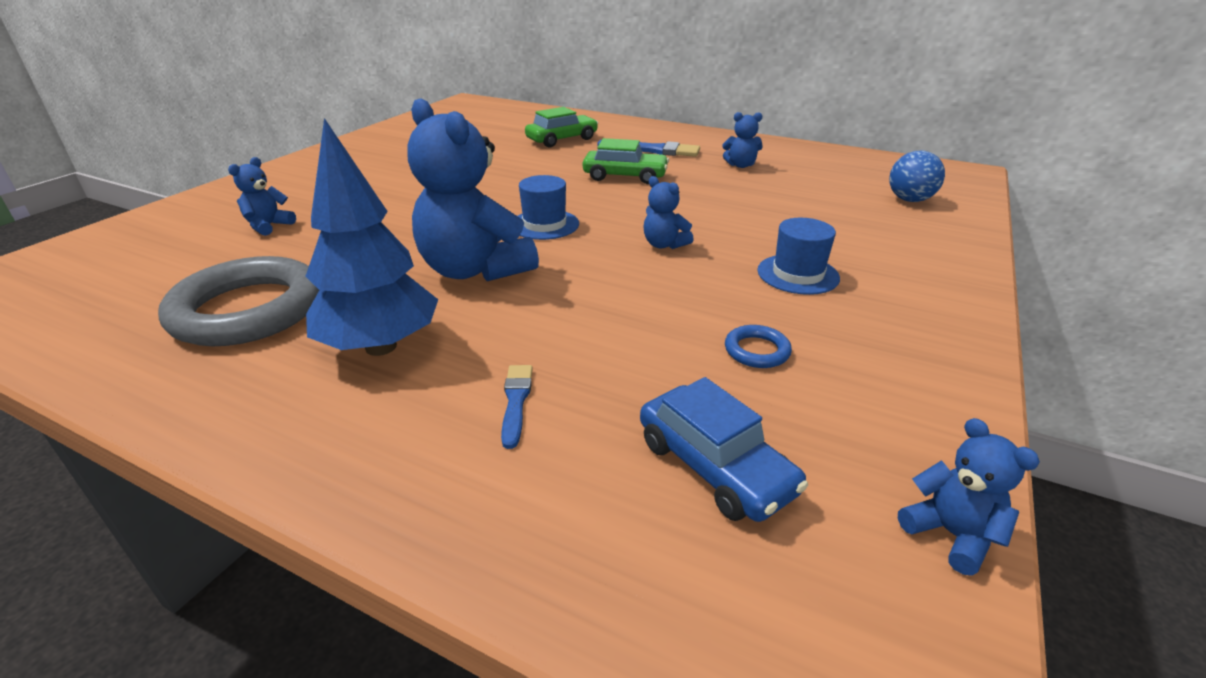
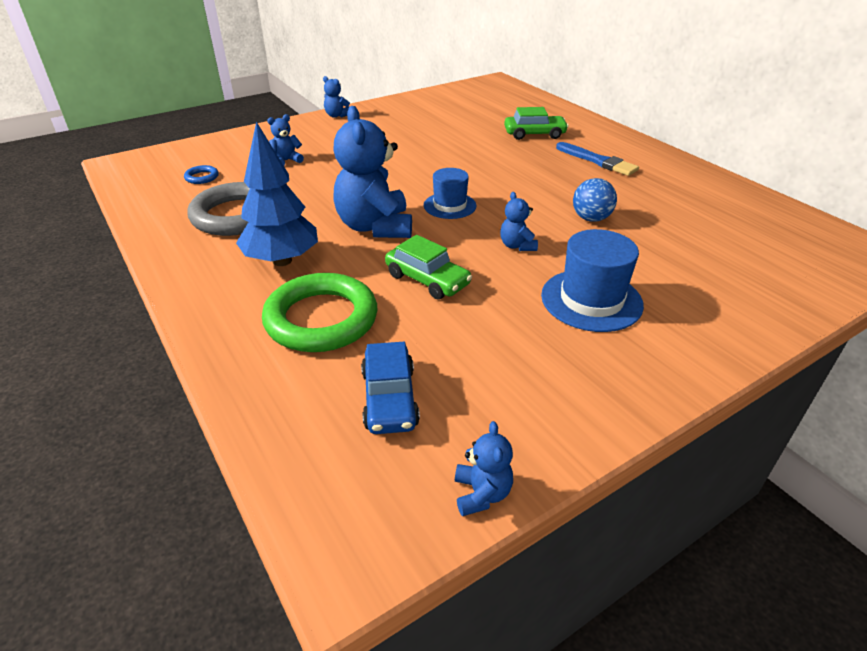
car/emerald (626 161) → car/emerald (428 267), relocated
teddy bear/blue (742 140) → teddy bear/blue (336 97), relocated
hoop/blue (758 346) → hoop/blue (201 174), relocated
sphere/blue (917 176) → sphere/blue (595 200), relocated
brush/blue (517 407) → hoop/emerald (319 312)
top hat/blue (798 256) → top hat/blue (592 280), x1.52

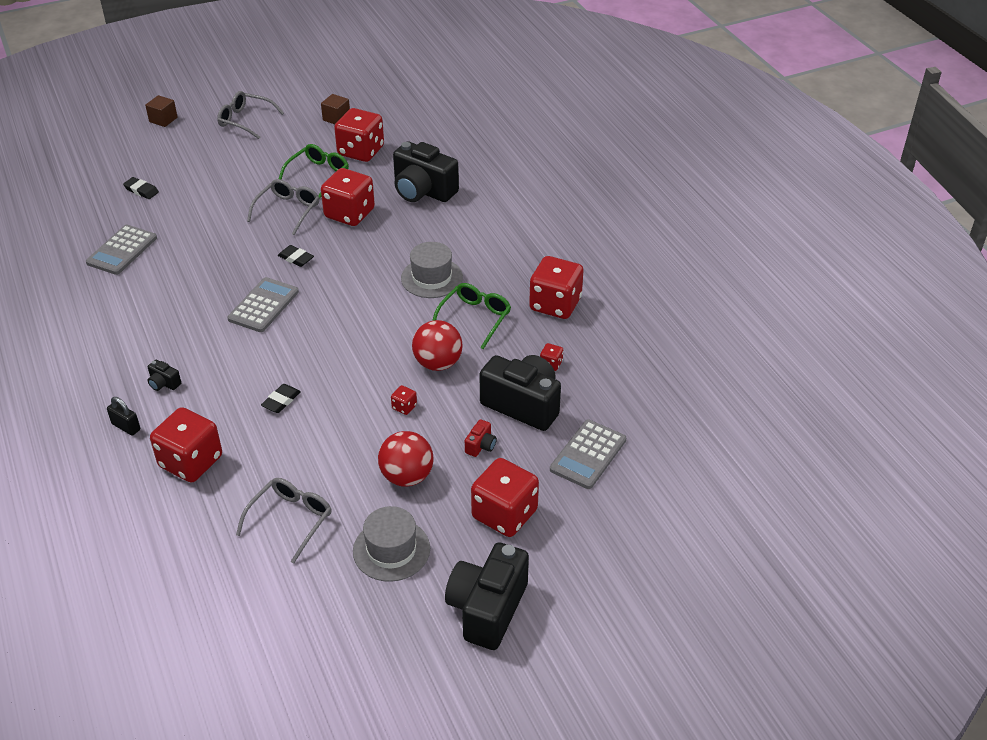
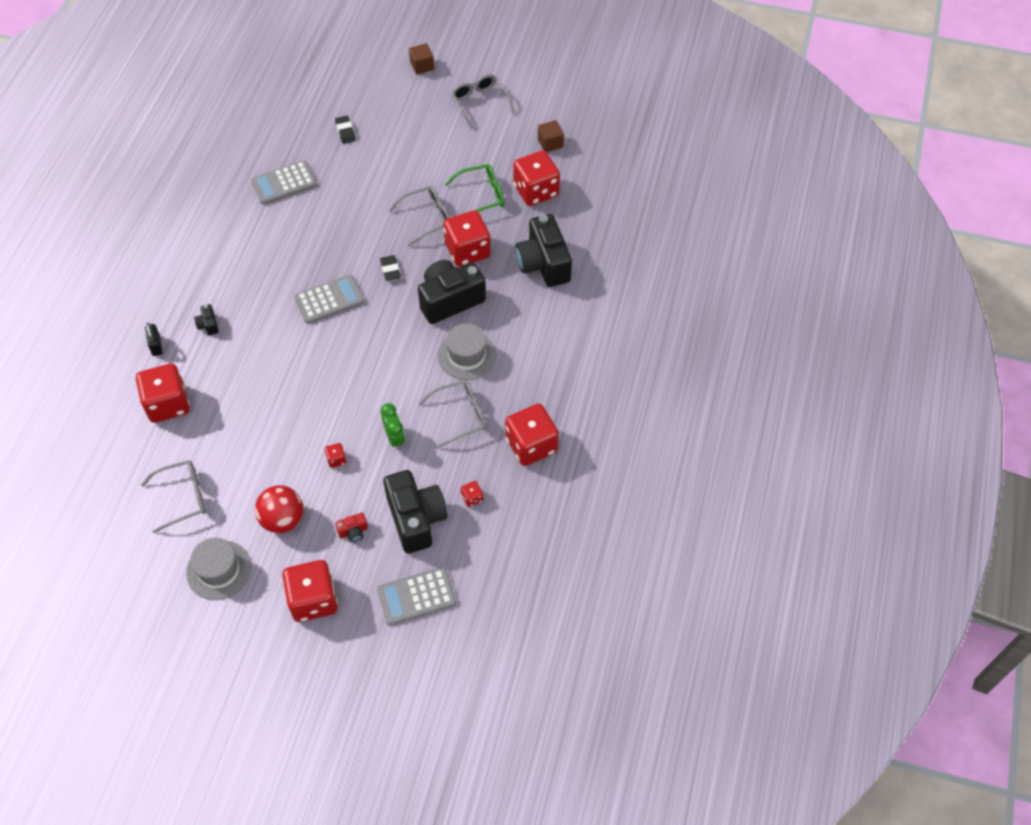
pencil eraser/jet-black (281 398) → -
compact camera/jet-black (487 596) → compact camera/jet-black (452 292), relocated
sphere/crimson (437 345) → bedside clock/emerald (393 426)
glasses/emerald (471 316) → glasses/gray (452 414)

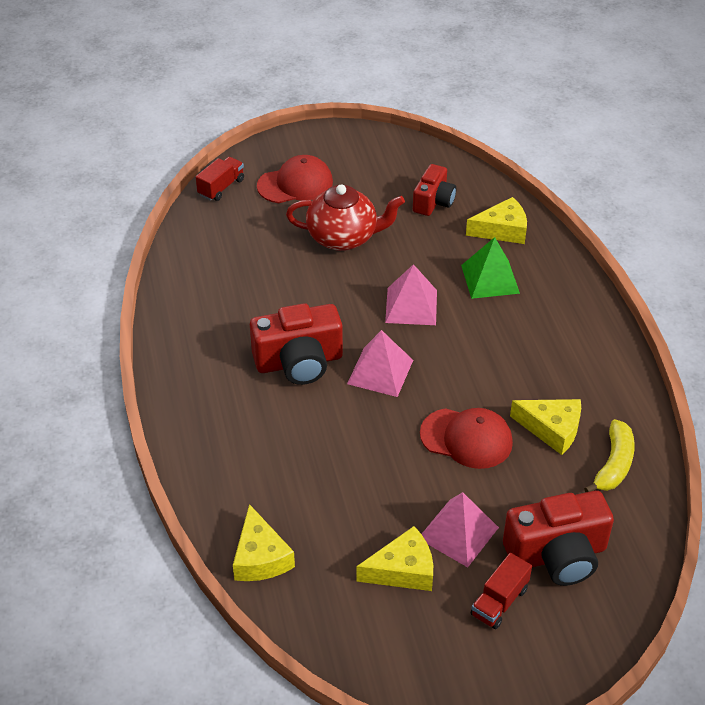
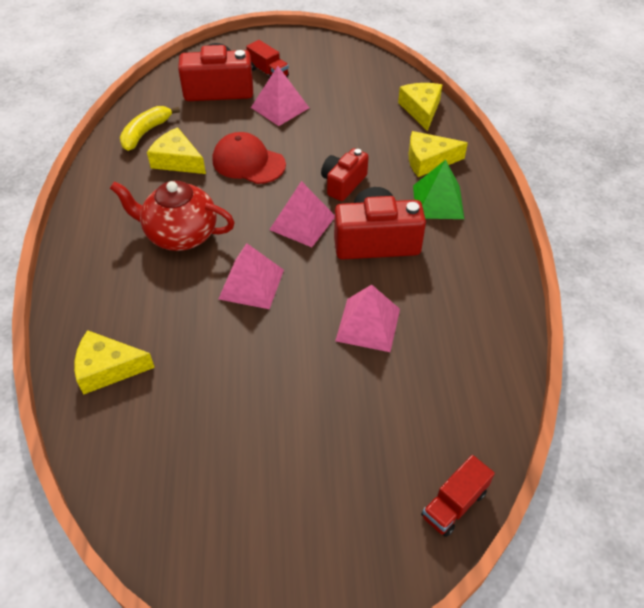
baseball cap/crimson (295 179) → -
- → pyramid/rose-pink (367 318)
tea pot/crimson (345 218) → tea pot/crimson (172 216), relocated
piece of cheese/yellow (395 558) → piece of cheese/yellow (438 154), relocated
compact camera/crimson (434 190) → compact camera/crimson (345 174), relocated
pyramid/emerald (490 268) → pyramid/emerald (438 189), relocated
lorry/crimson (501 591) → lorry/crimson (267 59), 90 degrees clockwise

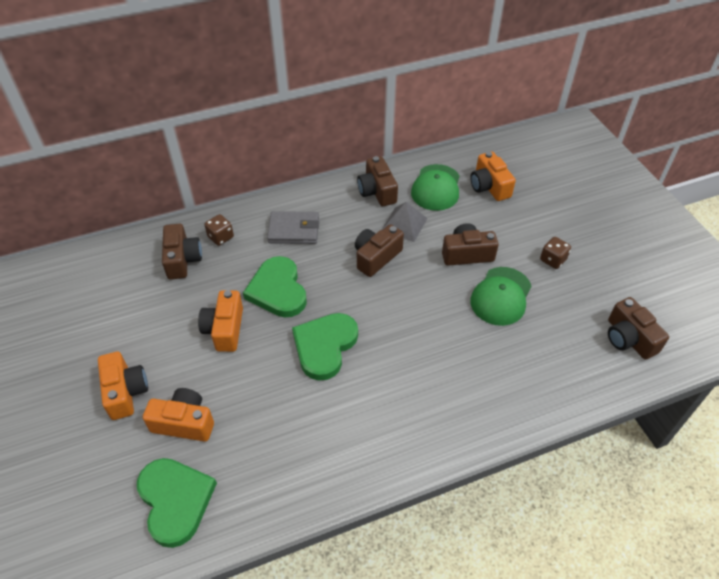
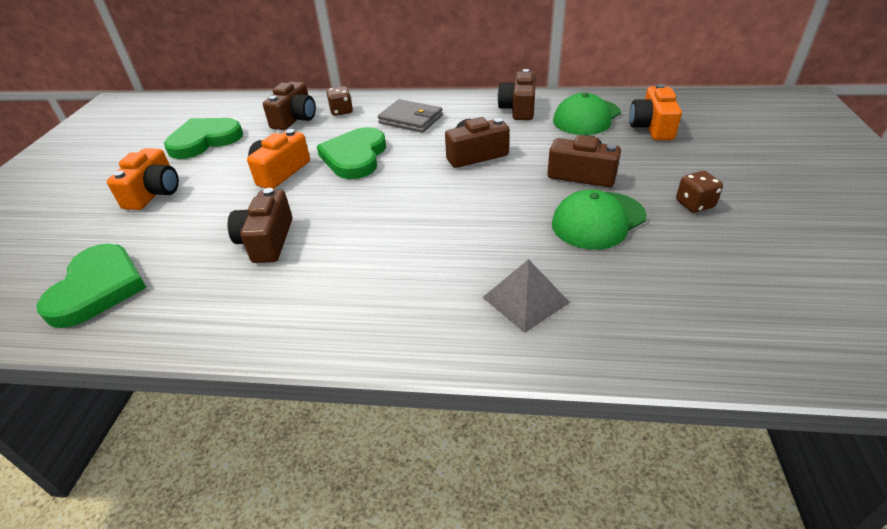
compact camera/bright orange (178 415) → -
heart/emerald (325 347) → heart/emerald (203 138), relocated
pyramid/gray (405 222) → pyramid/gray (526 296), relocated
compact camera/russet (638 328) → compact camera/russet (259 225), relocated

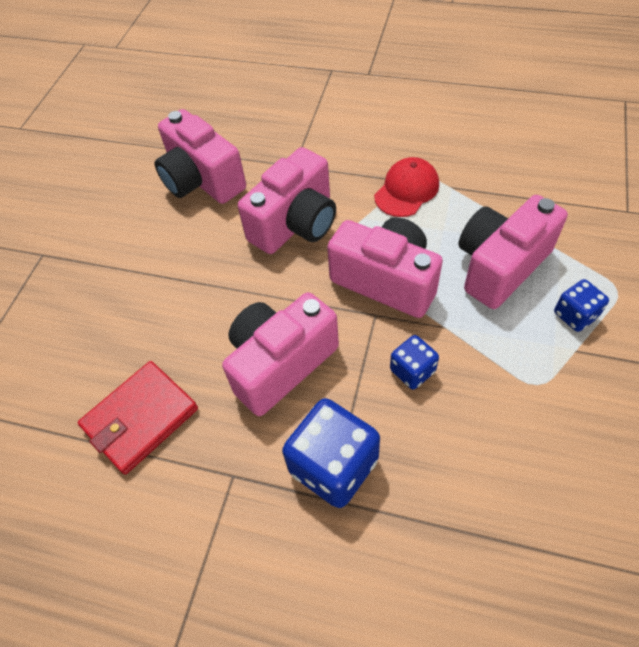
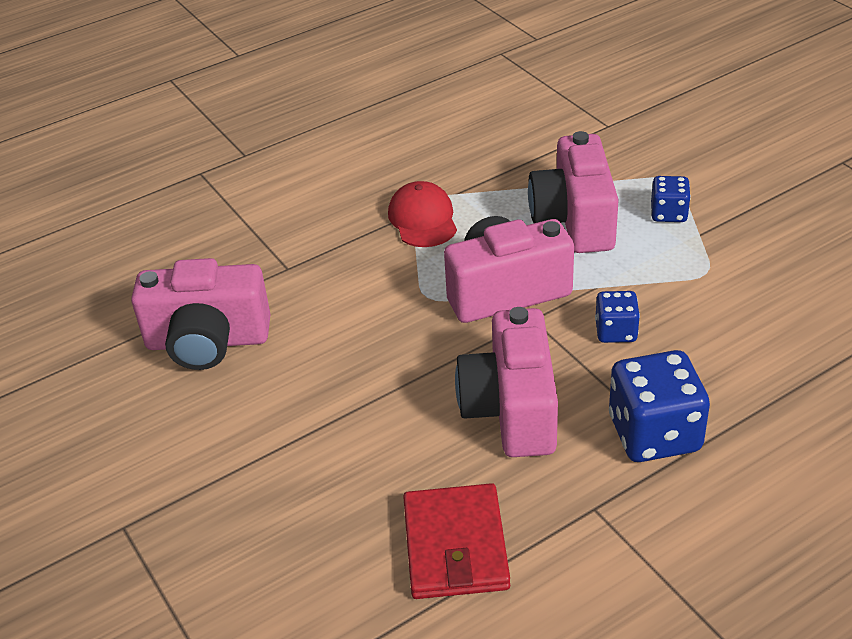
compact camera/rose-pink (287 200) → -

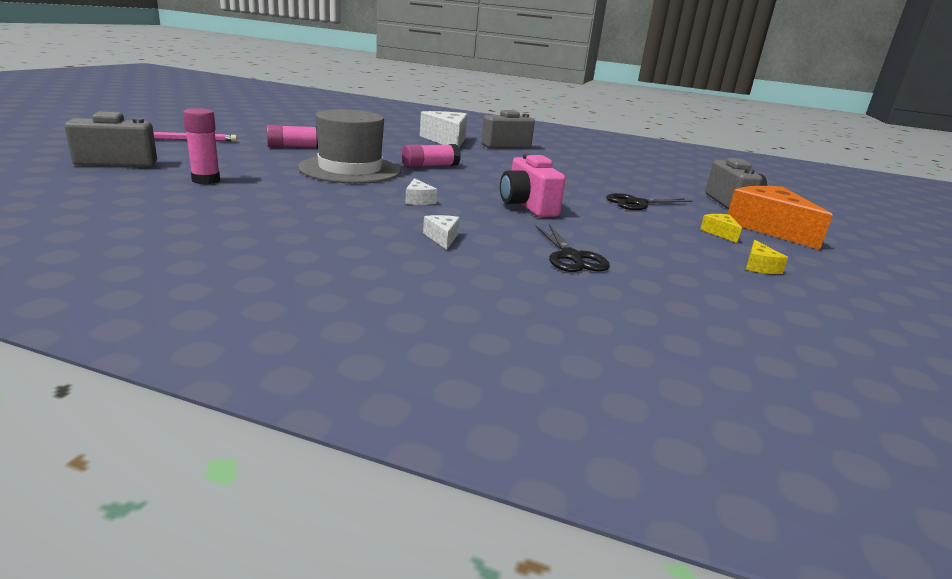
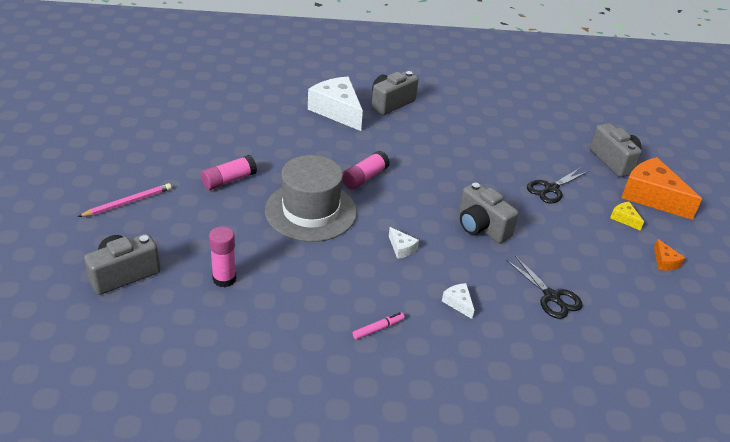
- → marker/rose-pink (378 326)
compact camera/rose-pink (533 185) → compact camera/gray (489 212)
piece of cheese/yellow (767 257) → piece of cheese/bright orange (669 255)

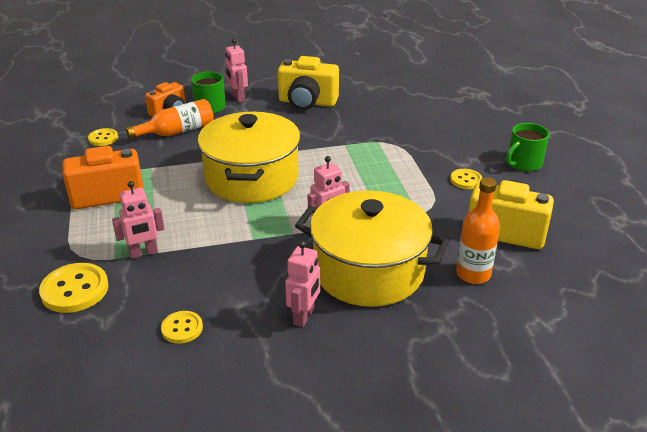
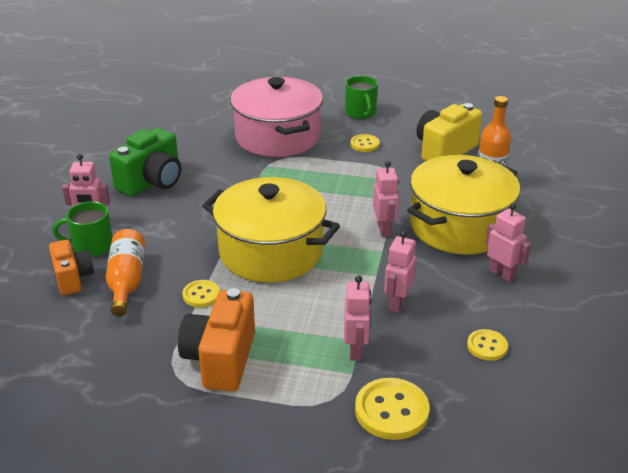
- → cooking pot/rose-pink (276 117)
- → toy robot/rose-pink (400 272)
button/yellow (103 137) → button/yellow (201 293), relocated
compact camera/yellow (308 83) → compact camera/emerald (145 162)

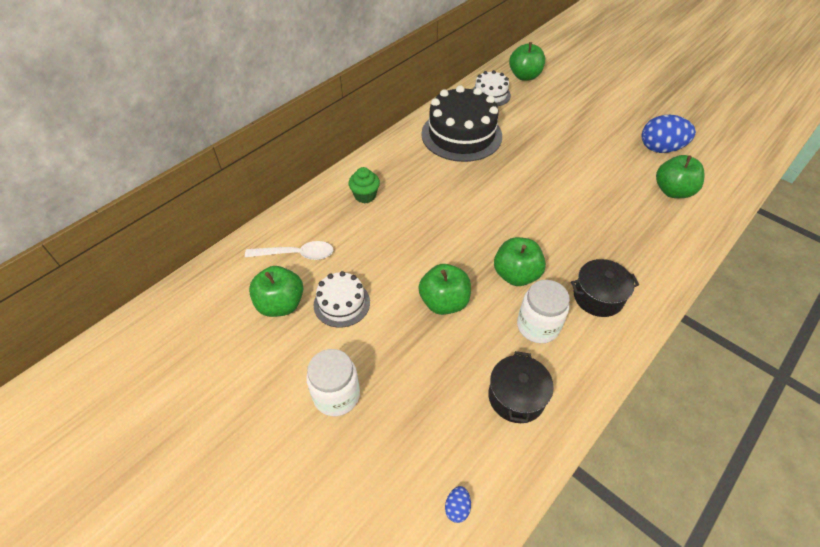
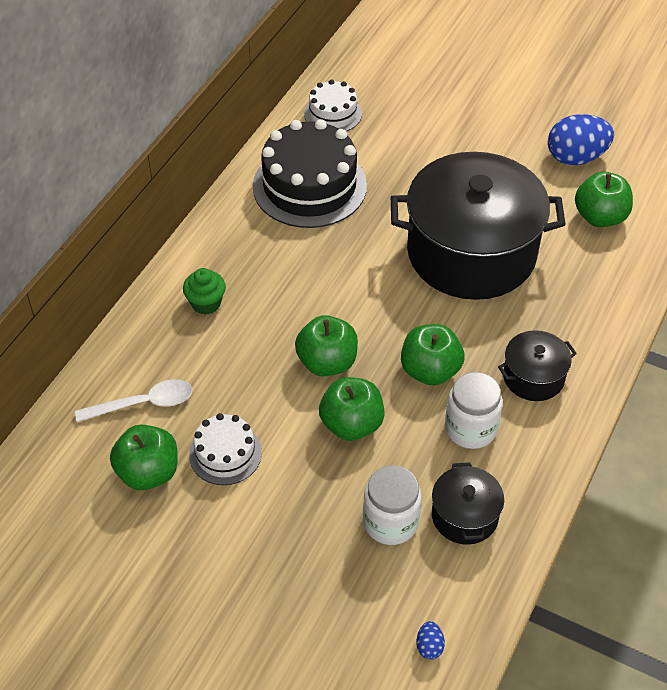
- → cooking pot/jet-black (478 226)
jar/snow-white (333 382) → jar/snow-white (392 505), relocated
apple fruit/emerald (527 61) → apple fruit/emerald (326 345), relocated

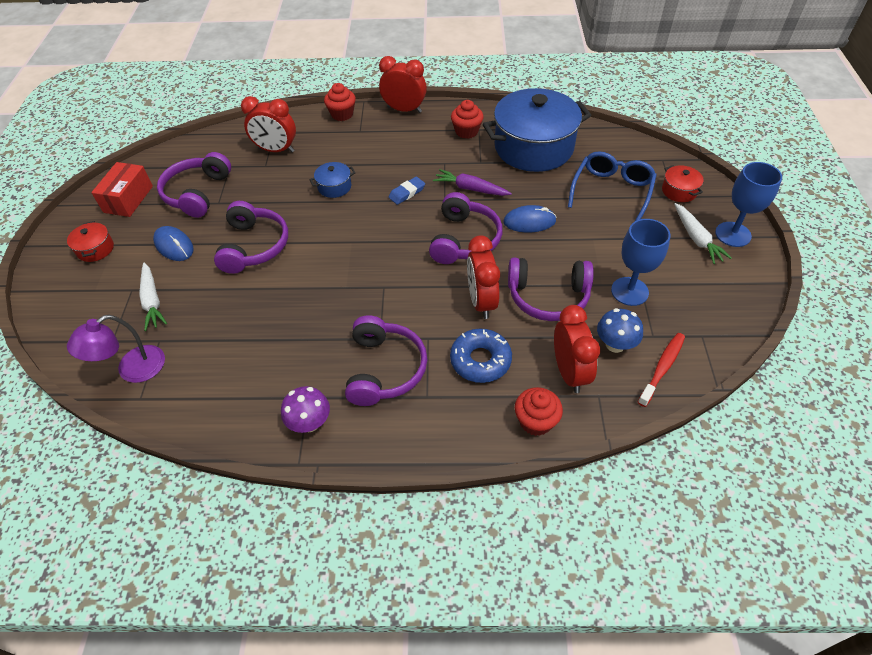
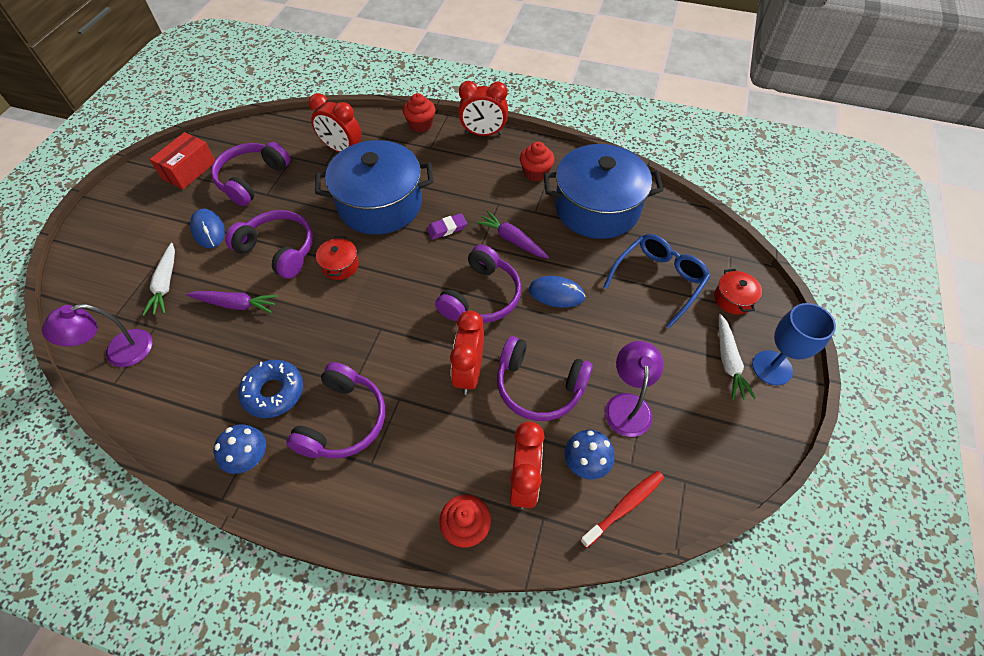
- → root vegetable/purple (232 302)
cooking pot/crimson (90 241) → cooking pot/crimson (337 258), relocated
doughnut/blue (481 356) → doughnut/blue (270 389), relocated
goblet/blue (640 262) → reading lamp/purple (634 389)
mushroom/purple (305 409) → mushroom/blue (239 449)
pencil eraser/blue (407 191) → pencil eraser/purple (447 226)
over-ear headphones/purple (251 237) → over-ear headphones/purple (269 244), 75 degrees counterclockwise
bedside clock/crimson (403 84) → bedside clock/crimson (483 108), 150 degrees clockwise
cooking pot/blue (332 180) → cooking pot/blue (374 187), x2.43

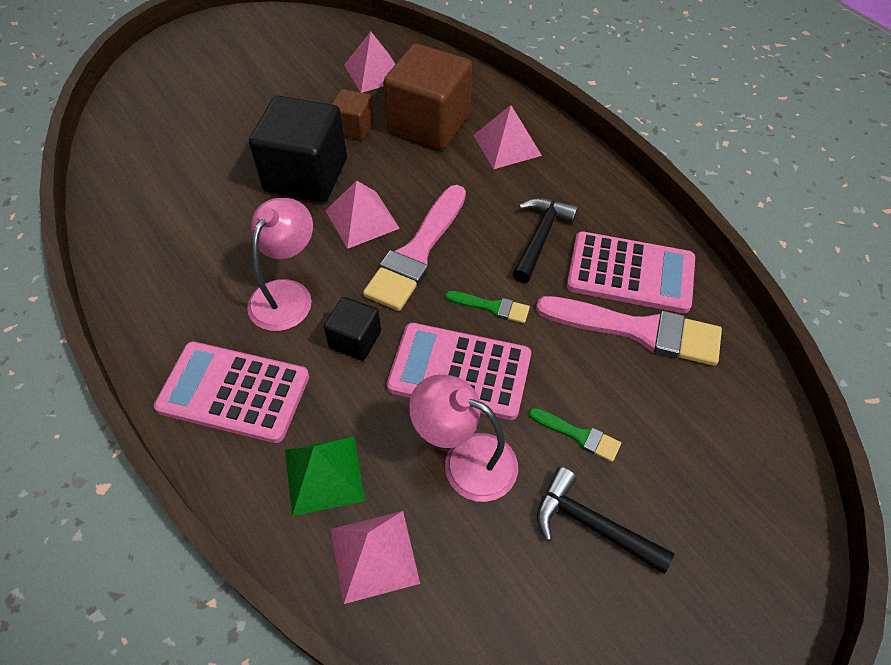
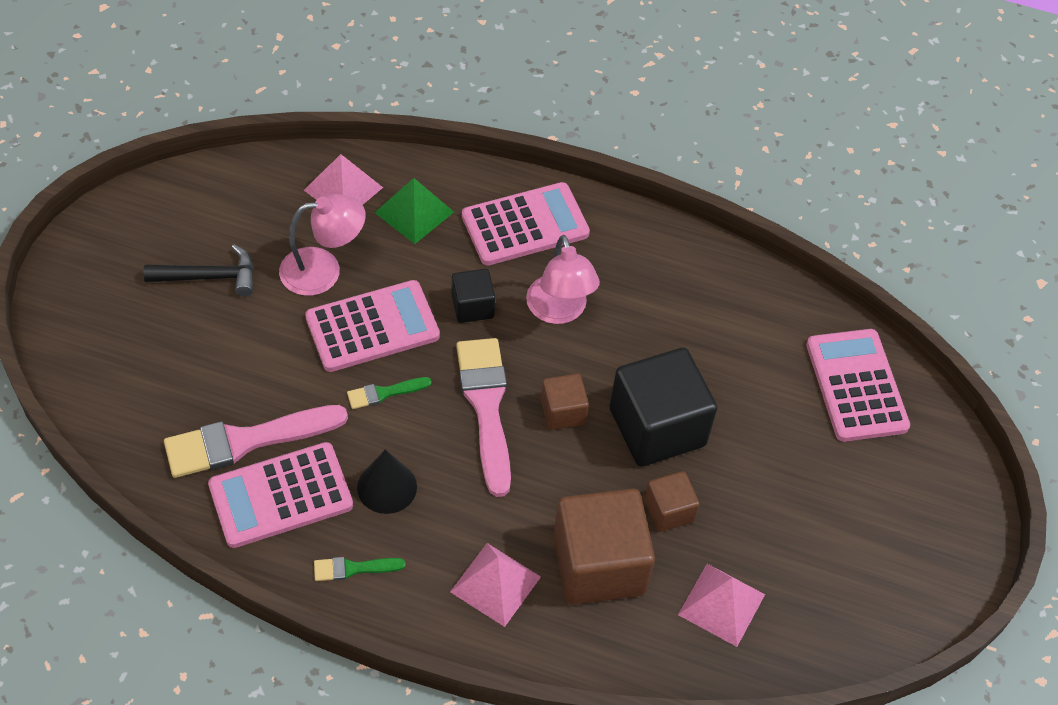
- → calculator/rose-pink (858 385)
brush/emerald (574 435) → brush/emerald (360 569), relocated
pyramid/rose-pink (362 214) → cube/russet (565 402)
hammer/jet-black (545 240) → cone/jet-black (387 481)

